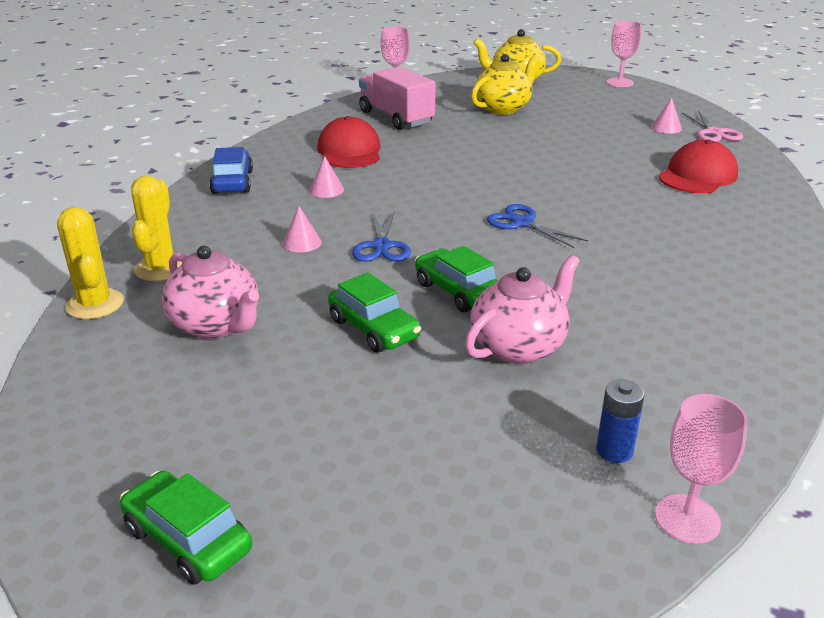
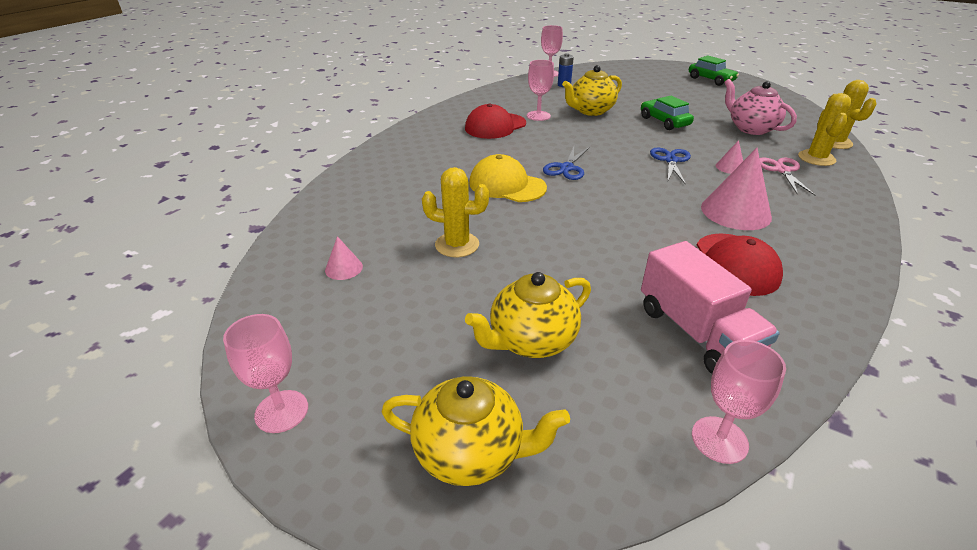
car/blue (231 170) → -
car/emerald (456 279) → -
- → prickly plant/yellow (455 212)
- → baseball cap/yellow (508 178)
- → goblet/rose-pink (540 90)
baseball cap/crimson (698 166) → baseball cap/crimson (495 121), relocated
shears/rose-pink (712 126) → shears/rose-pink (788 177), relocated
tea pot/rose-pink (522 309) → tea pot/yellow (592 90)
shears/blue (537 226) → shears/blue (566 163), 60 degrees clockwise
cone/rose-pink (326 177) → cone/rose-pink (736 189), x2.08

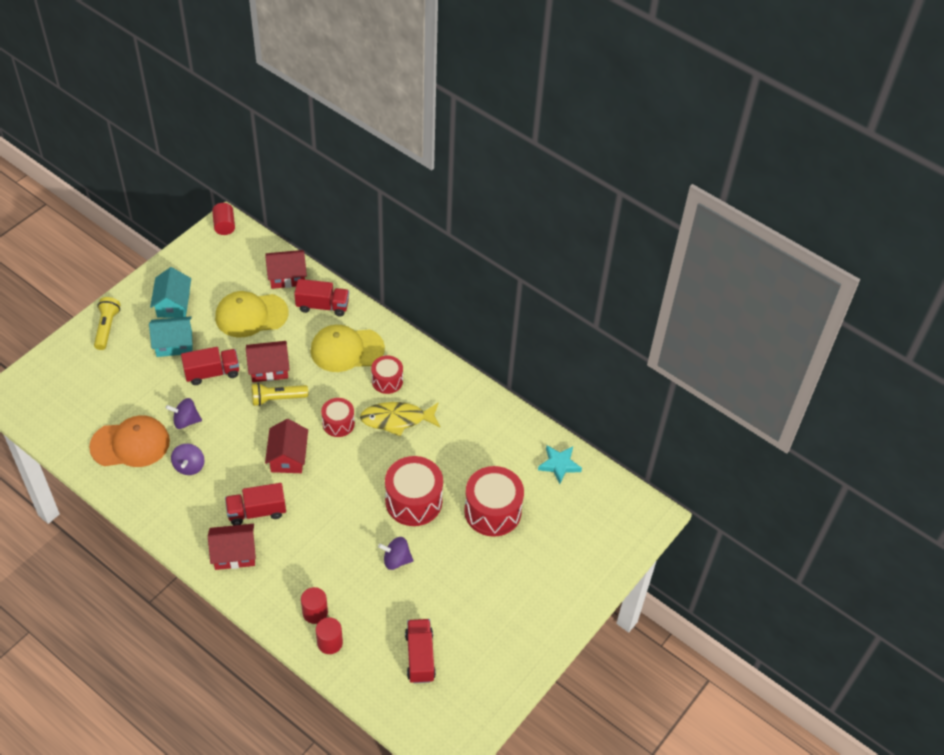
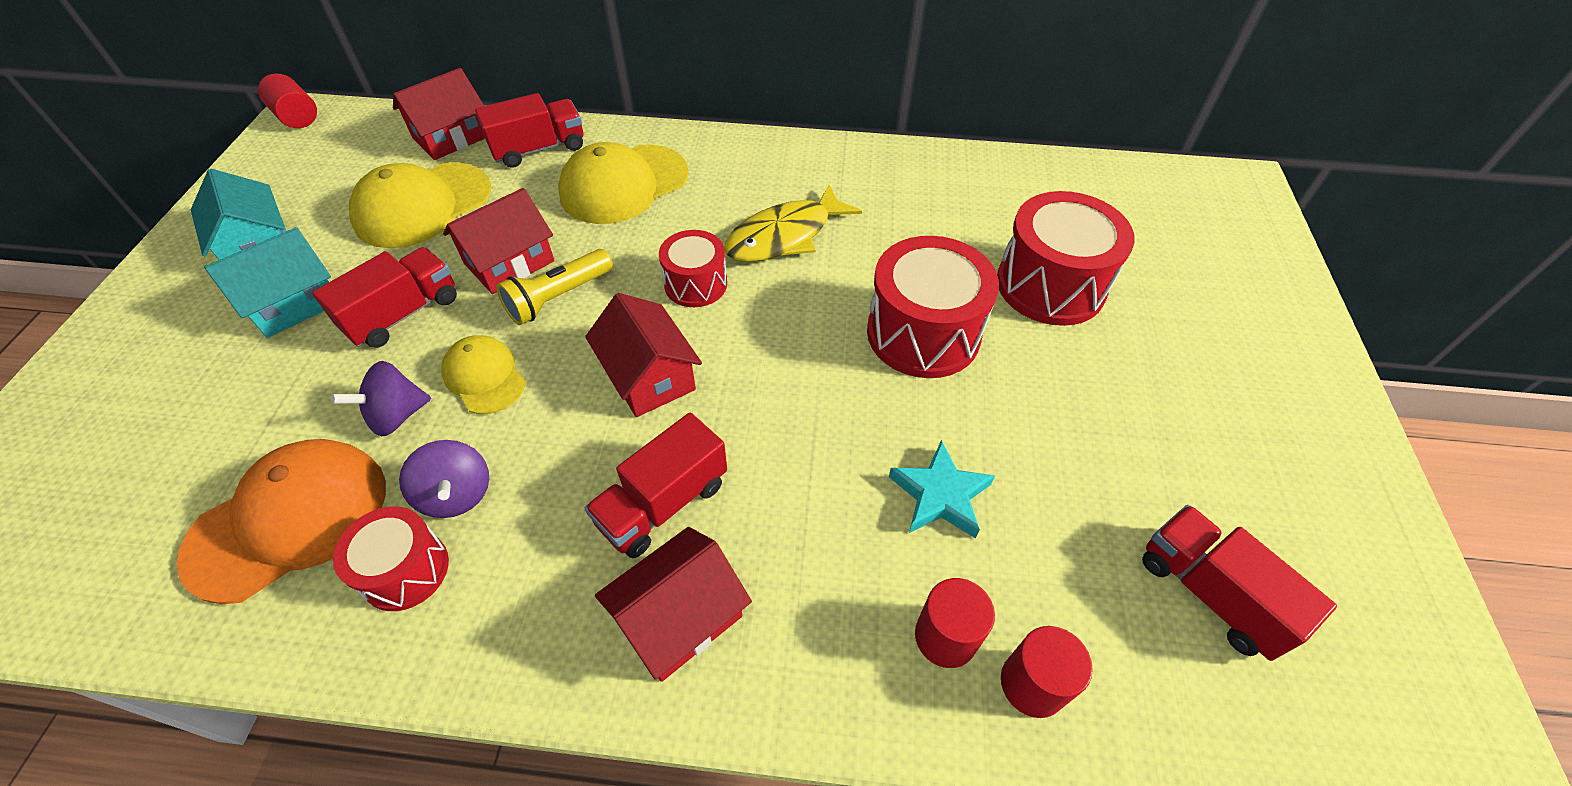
torch/yellow (107 323) → -
toy top/purple (396 553) → -
- → baseball cap/yellow (483 374)
toy drum/crimson (387 375) → toy drum/crimson (391 558), relocated
star shape/teal (560 464) → star shape/teal (942 489), relocated

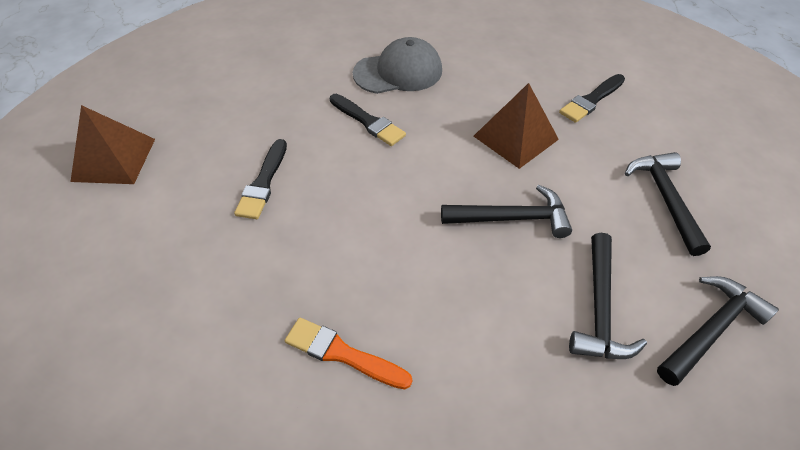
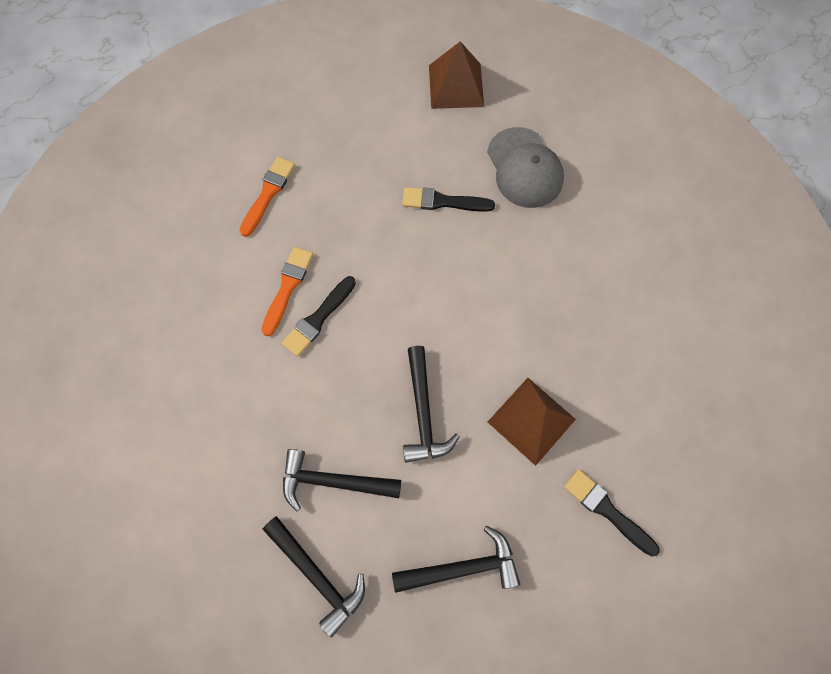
- → brush/bright orange (267 197)
brush/jet-black (368 120) → brush/jet-black (319 316), relocated
baseball cap/gray (397 65) → baseball cap/gray (525 167), relocated

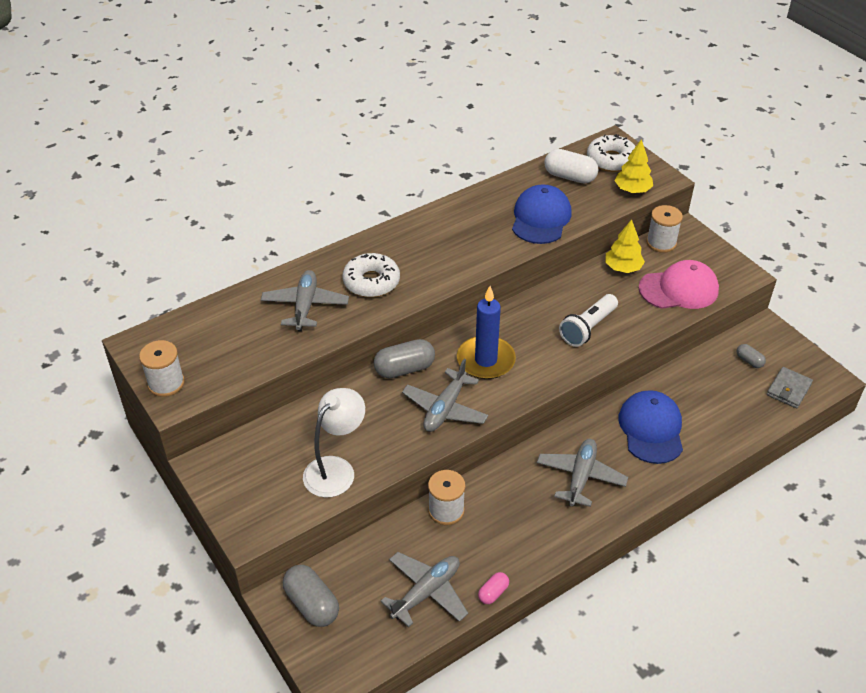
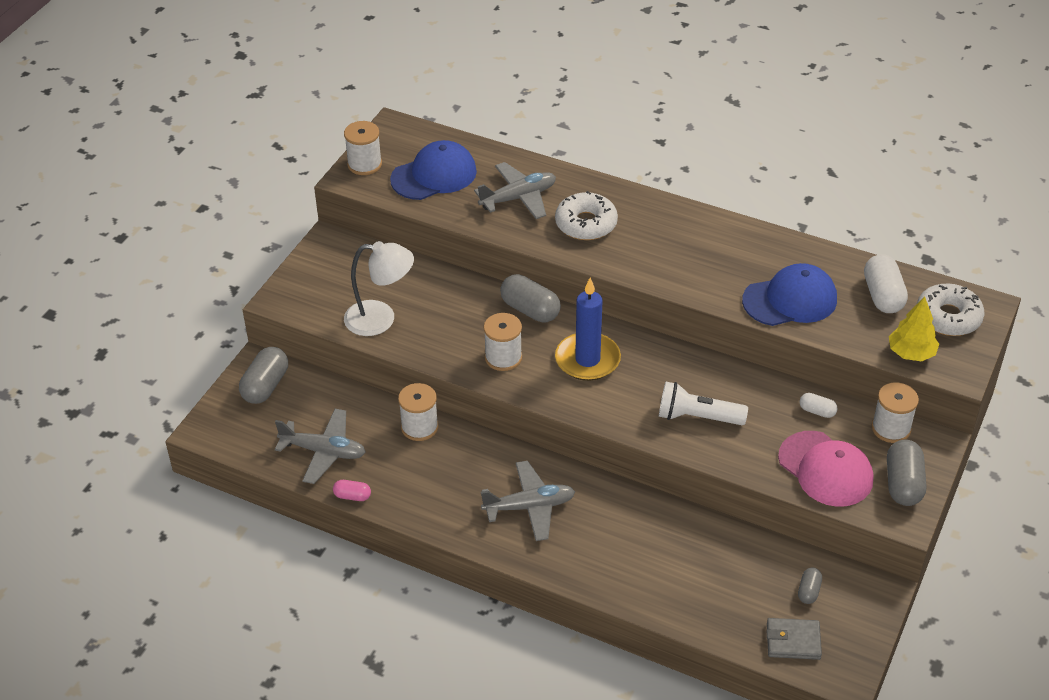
- → capsule/gray (906 472)
baseball cap/blue (650 427) → baseball cap/blue (433 170), relocated
toy plane/gray (445 395) → bobbin/snow-white (503 342)
fir tree/yellow (625 246) → capsule/snow-white (819 405)

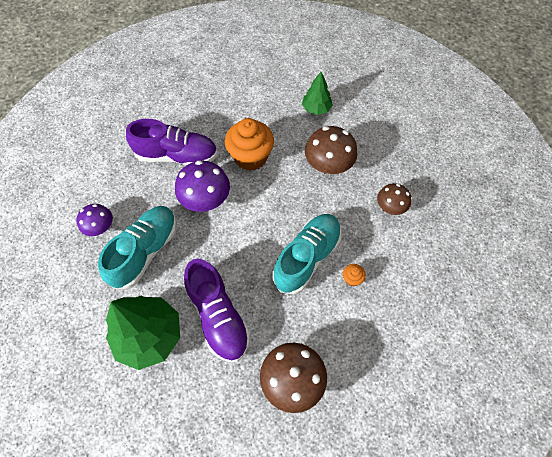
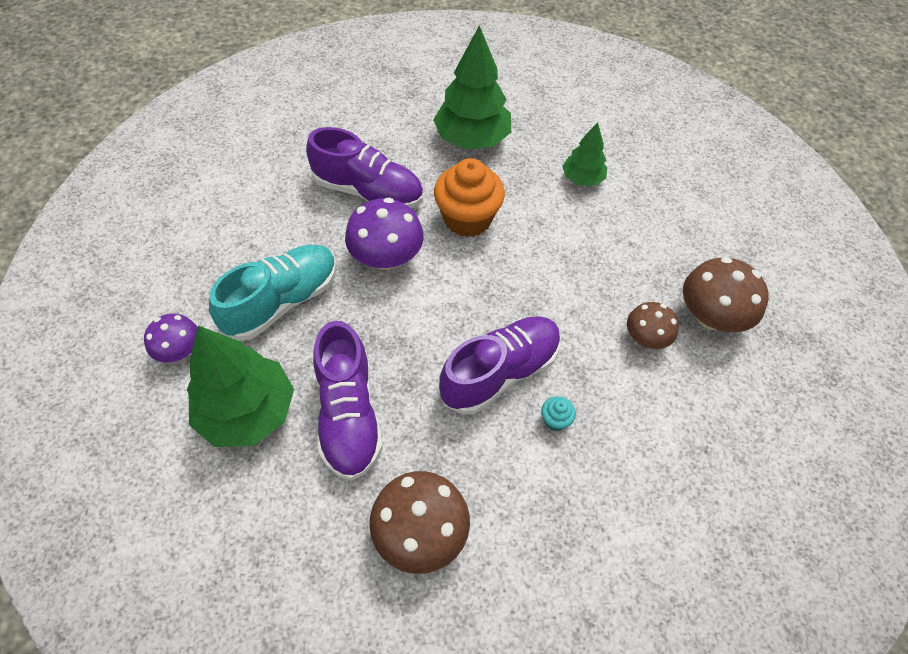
- → fir tree/emerald (472 87)
mushroom/purple (94 220) → mushroom/purple (170 338), relocated
mushroom/russet (331 150) → mushroom/russet (725 294), relocated
shoe/teal (307 254) → shoe/purple (500 365)
fairy cake/bright orange (354 275) → fairy cake/teal (558 413)

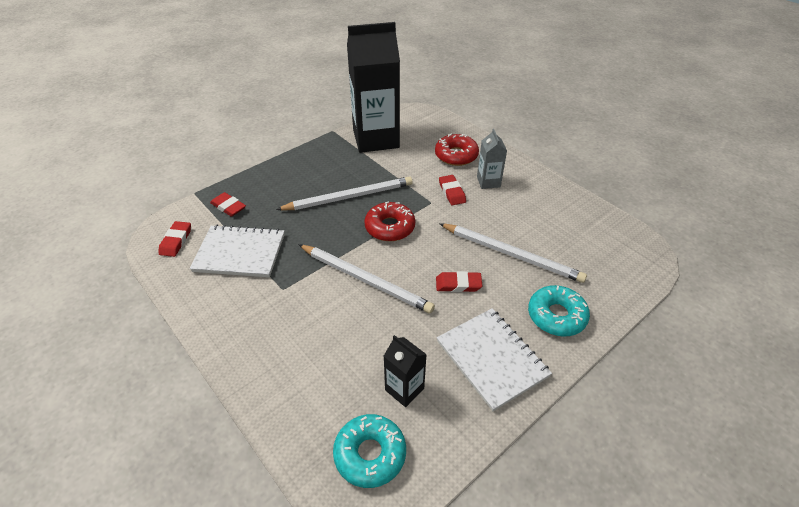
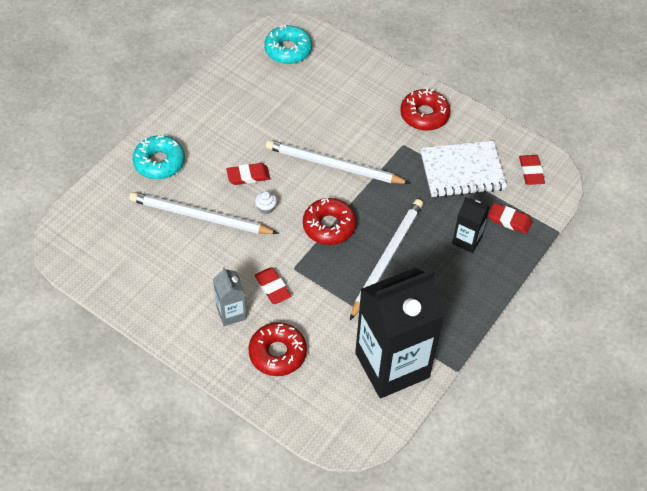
notebook/snow-white (494 359) → -
- → fairy cake/snow-white (266 202)
- → doughnut/crimson (425 109)
juice carton/jet-black (405 371) → juice carton/jet-black (471 225), relocated
lead pencil/snow-white (344 193) → lead pencil/snow-white (386 259), 150 degrees clockwise

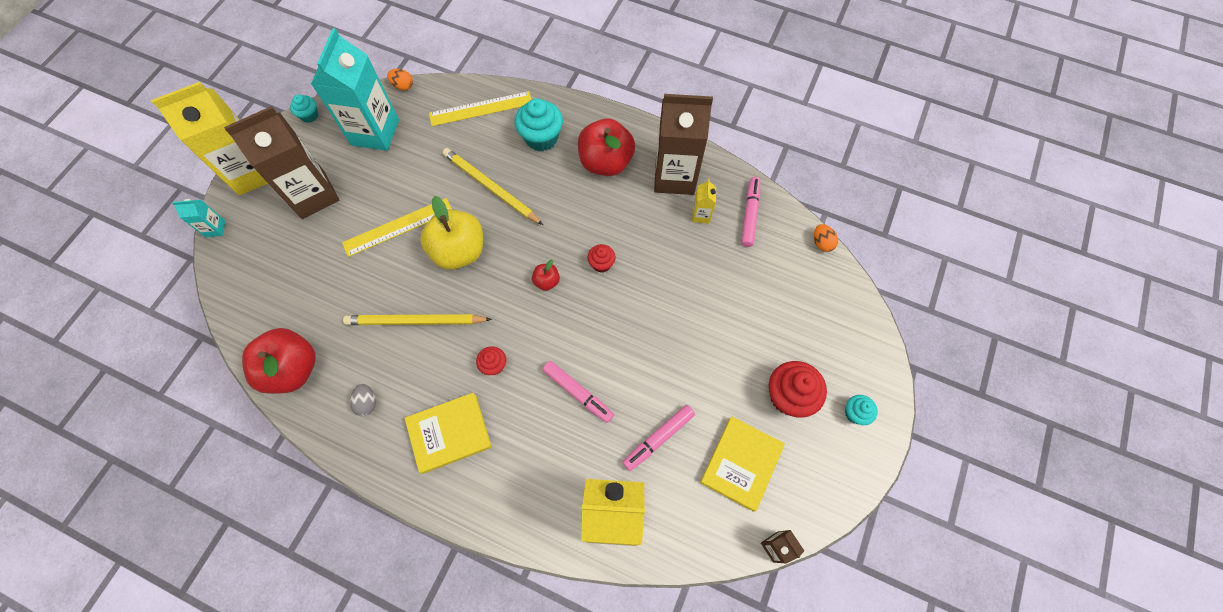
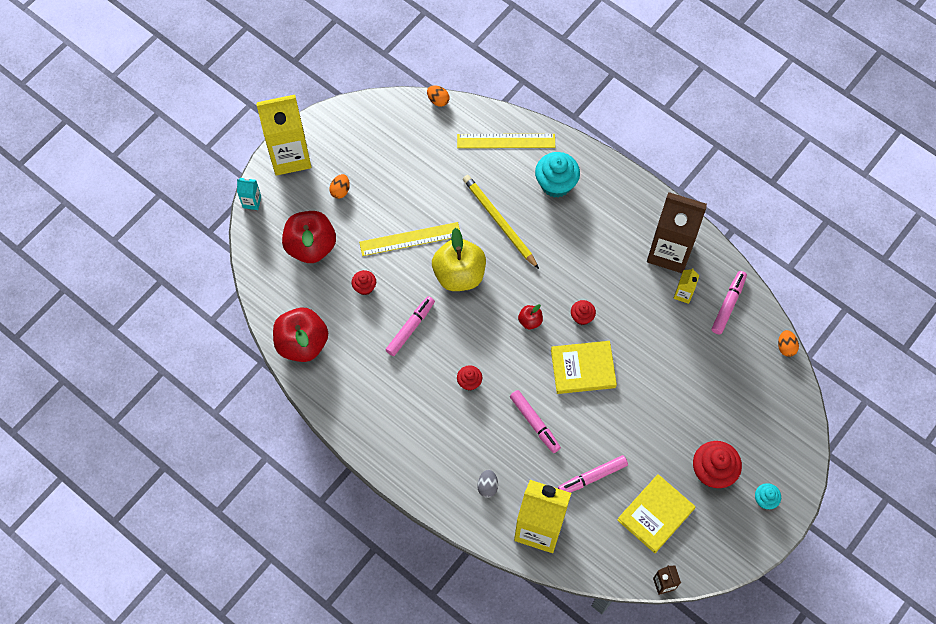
fairy cake/teal (304 109) → -
juice carton/teal (355 89) → -
- → fairy cake/crimson (363 282)
egg/gray (363 400) → egg/gray (487 484), relocated
book/yellow (448 433) → book/yellow (584 367), relocated
apple fruit/crimson (606 147) → apple fruit/crimson (309 237), relocated
juice carton/russet (282 162) → egg/bright orange (339 186)
lead pencil/yellow (417 319) → marker/rose-pink (410 326)

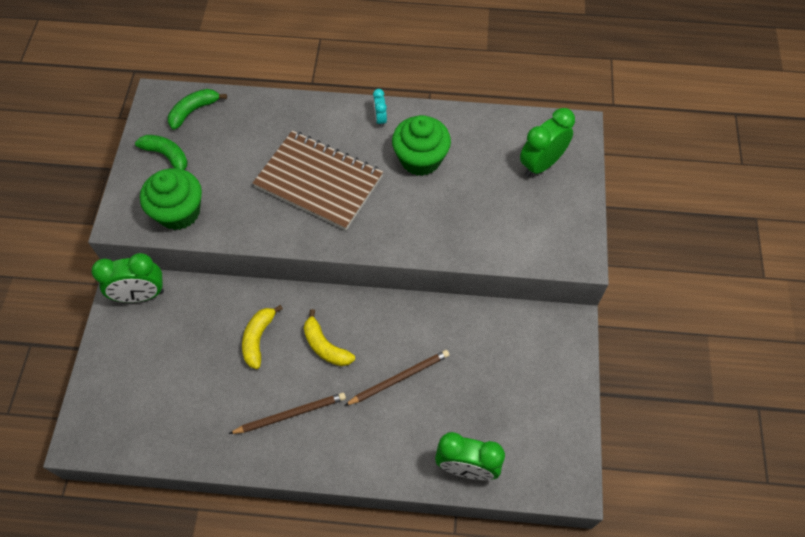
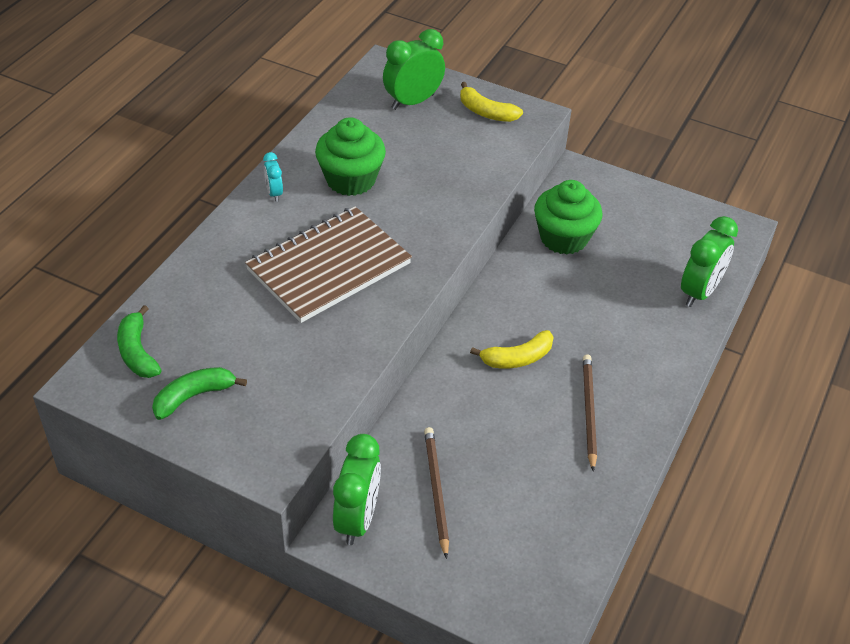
fairy cake/emerald (171 199) → fairy cake/emerald (568 217), relocated
banana/yellow (262 337) → banana/yellow (491 102), relocated
lead pencil/russet (396 378) → lead pencil/russet (436 493), relocated
bedside clock/teal (380 108) → bedside clock/teal (273 177), 60 degrees clockwise
bedside clock/emerald (547 142) → bedside clock/emerald (414 69), 75 degrees clockwise

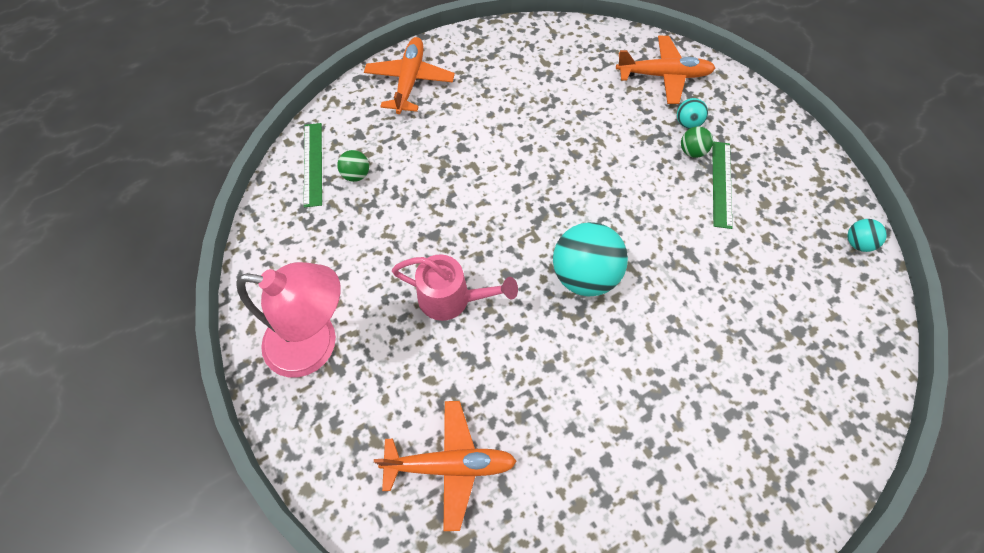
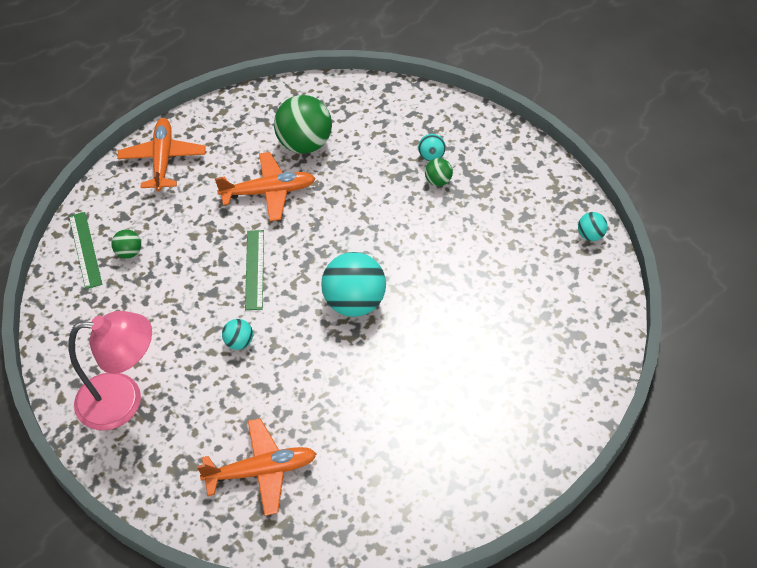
- → sphere/emerald (303 124)
toy plane/bright orange (666 70) → toy plane/bright orange (265 186), relocated
measuring stick/emerald (722 185) → measuring stick/emerald (254 270), relocated
watering can/rose-pink (455 287) → sphere/teal (237 334)

